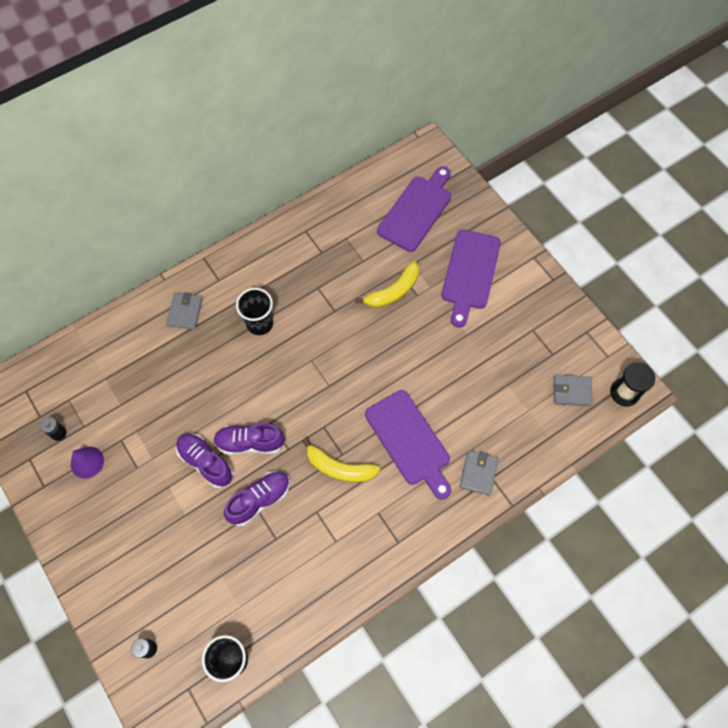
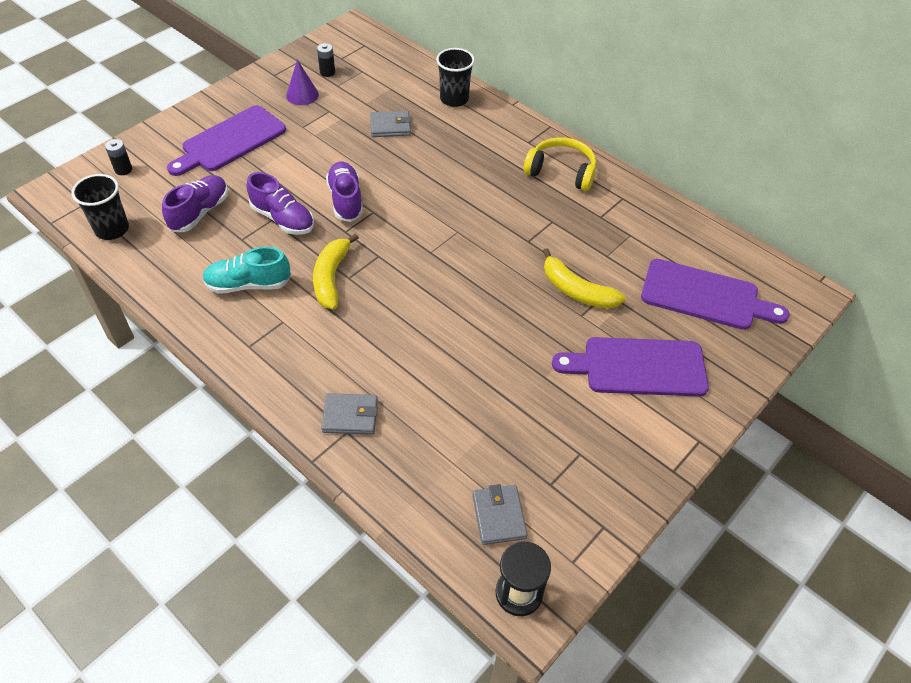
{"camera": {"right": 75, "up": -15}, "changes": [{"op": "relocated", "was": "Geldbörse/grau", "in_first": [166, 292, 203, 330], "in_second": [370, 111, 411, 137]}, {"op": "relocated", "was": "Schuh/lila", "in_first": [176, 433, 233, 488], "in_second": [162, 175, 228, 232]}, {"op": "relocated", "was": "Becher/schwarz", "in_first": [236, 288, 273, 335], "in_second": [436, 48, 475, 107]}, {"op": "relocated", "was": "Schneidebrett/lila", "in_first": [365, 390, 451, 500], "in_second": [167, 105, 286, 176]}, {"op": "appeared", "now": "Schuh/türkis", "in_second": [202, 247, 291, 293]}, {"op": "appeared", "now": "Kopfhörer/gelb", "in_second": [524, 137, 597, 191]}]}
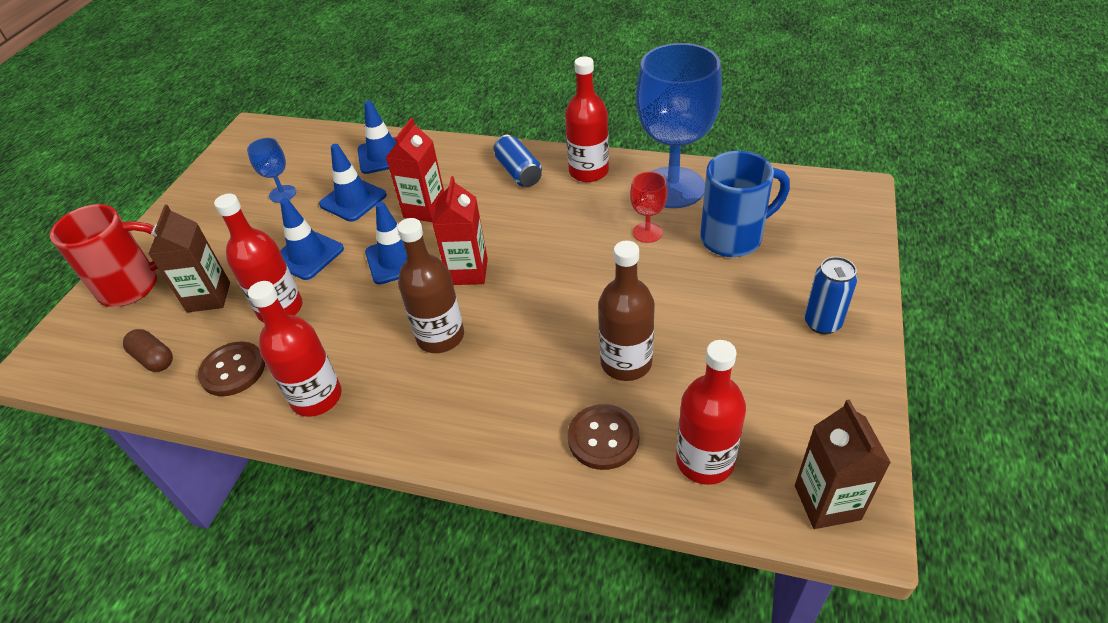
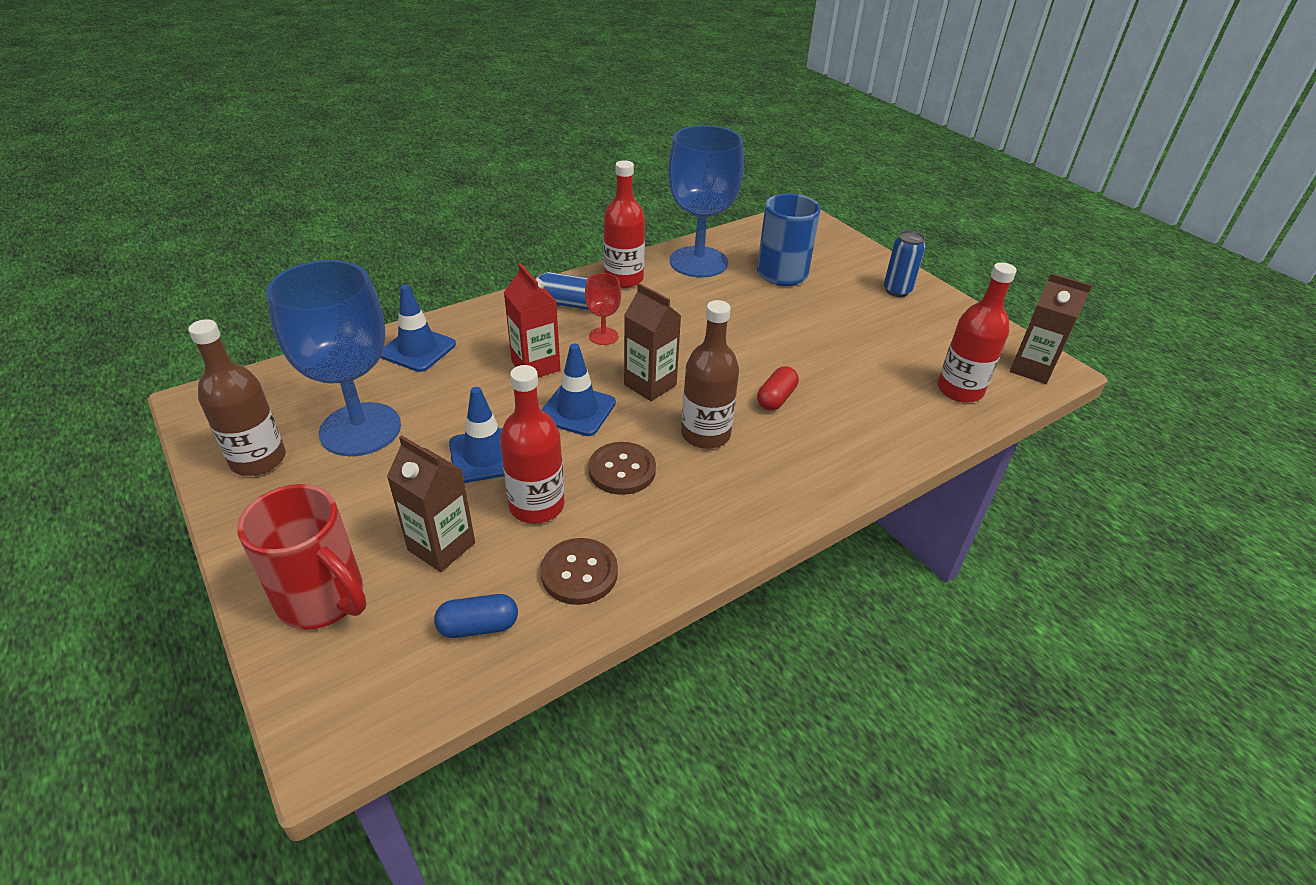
{"camera": {"right": -55, "up": -5}, "changes": [{"op": "spun", "was": "Tasse/rot", "in_first": [50, 204, 158, 307], "in_second": [237, 484, 366, 630], "clockwise": 105}, {"op": "colour", "was": "Kapsel/braun", "now": "Kapsel/blau", "in_first": [123, 329, 173, 372], "in_second": [434, 594, 518, 638]}, {"op": "size", "was": "Kelch/blau", "in_first": [247, 138, 296, 203], "in_second": [266, 260, 401, 456], "ratio": 2.27}, {"op": "missing", "was": "Flasche/rot", "in_first": [248, 281, 342, 417]}, {"op": "missing", "was": "Leitkegel/blau", "in_first": [319, 144, 387, 222]}, {"op": "colour", "was": "Getränkekarton/rot", "now": "Getränkekarton/braun", "in_first": [432, 176, 488, 285], "in_second": [624, 283, 681, 401]}, {"op": "relocated", "was": "Knopf/braun", "in_first": [568, 404, 639, 470], "in_second": [588, 442, 656, 495]}, {"op": "relocated", "was": "Flasche/braun", "in_first": [598, 241, 655, 381], "in_second": [188, 319, 286, 476]}, {"op": "relocated", "was": "Kelch/rot", "in_first": [630, 171, 668, 243], "in_second": [585, 273, 621, 345]}, {"op": "appeared", "now": "Kapsel/rot", "in_second": [757, 366, 799, 411]}]}
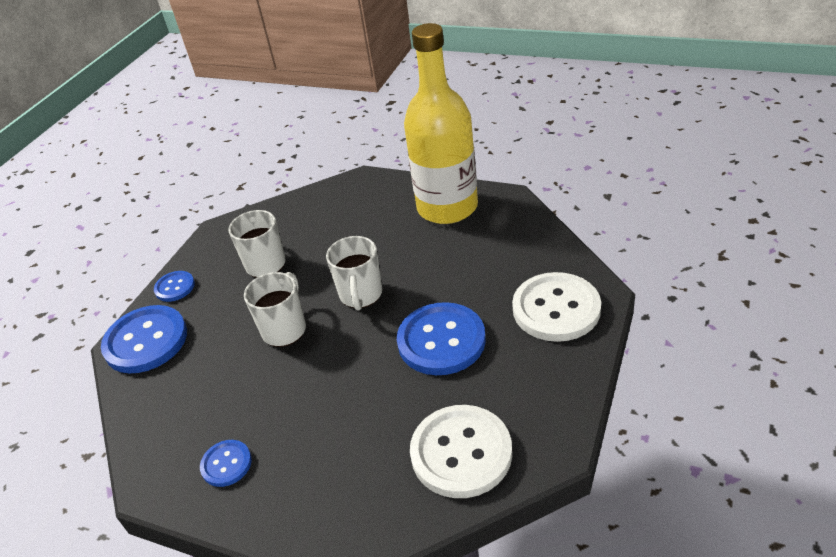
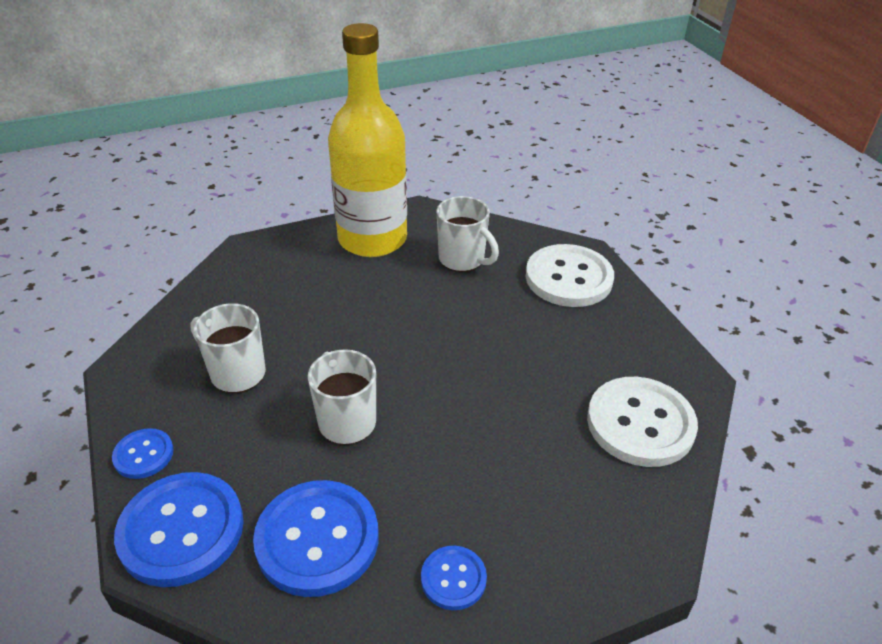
{"camera": {"right": -50, "up": 0}, "changes": [{"op": "relocated", "was": "Tasse/weiß", "in_first": [326, 236, 382, 311], "in_second": [437, 196, 499, 272]}, {"op": "relocated", "was": "Knopf/blau", "in_first": [397, 302, 486, 375], "in_second": [253, 480, 379, 597]}]}
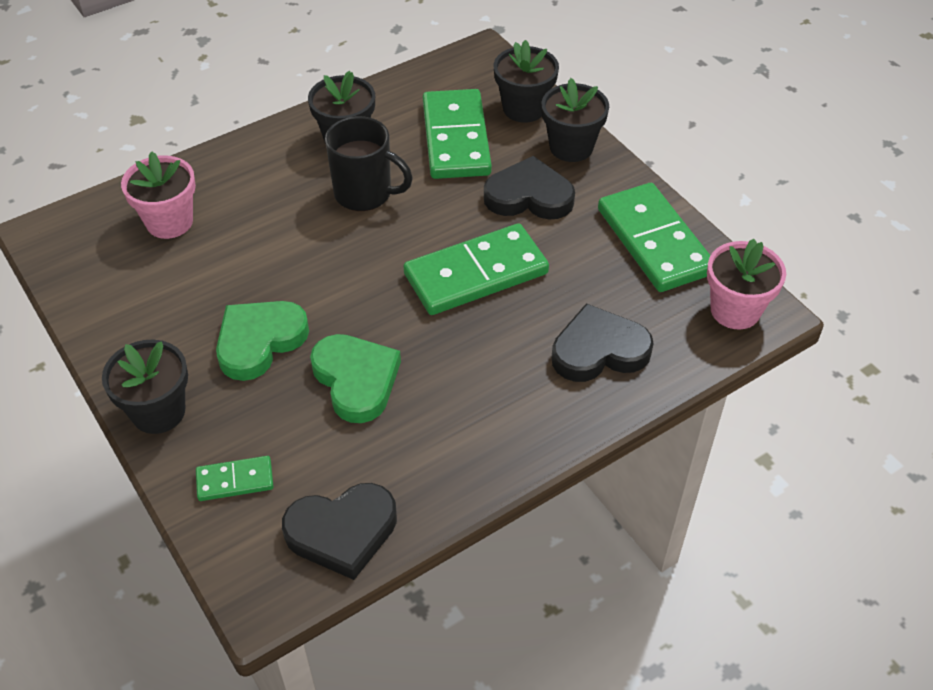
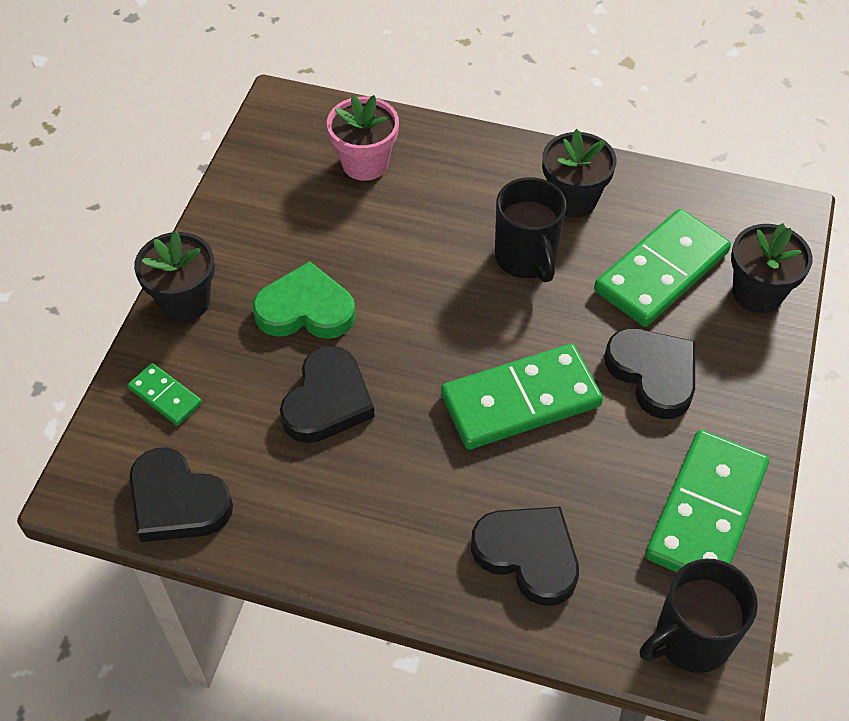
{"camera": {"right": 50, "up": 5}, "changes": [{"op": "colour", "was": "Herz/grün", "now": "Herz/schwarz", "in_first": [310, 334, 401, 423], "in_second": [280, 346, 375, 443]}, {"op": "spun", "was": "Dominostein/grün", "in_first": [403, 223, 549, 315], "in_second": [441, 344, 603, 450], "clockwise": -45}, {"op": "missing", "was": "Blumentopf/schwarz", "in_first": [541, 78, 609, 162]}, {"op": "exchanged", "was": "Blumentopf/rosa", "now": "Tasse/schwarz", "in_first": [707, 239, 786, 330], "in_second": [640, 558, 758, 673]}]}
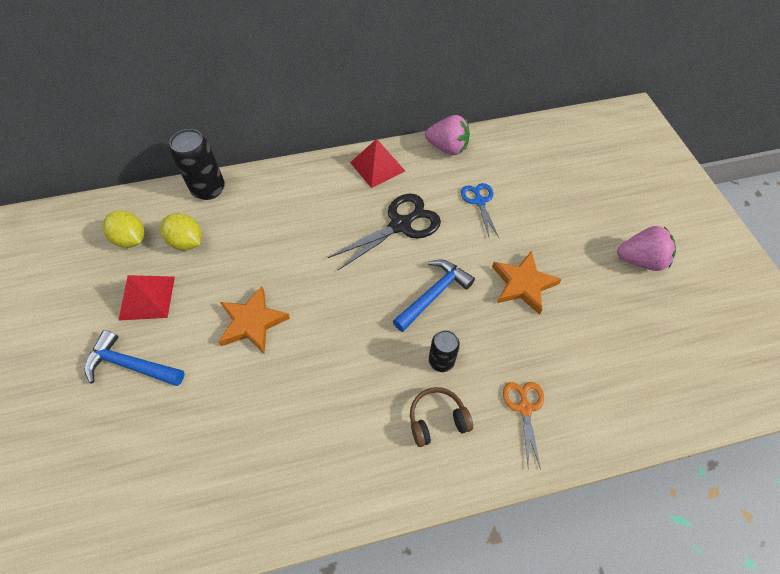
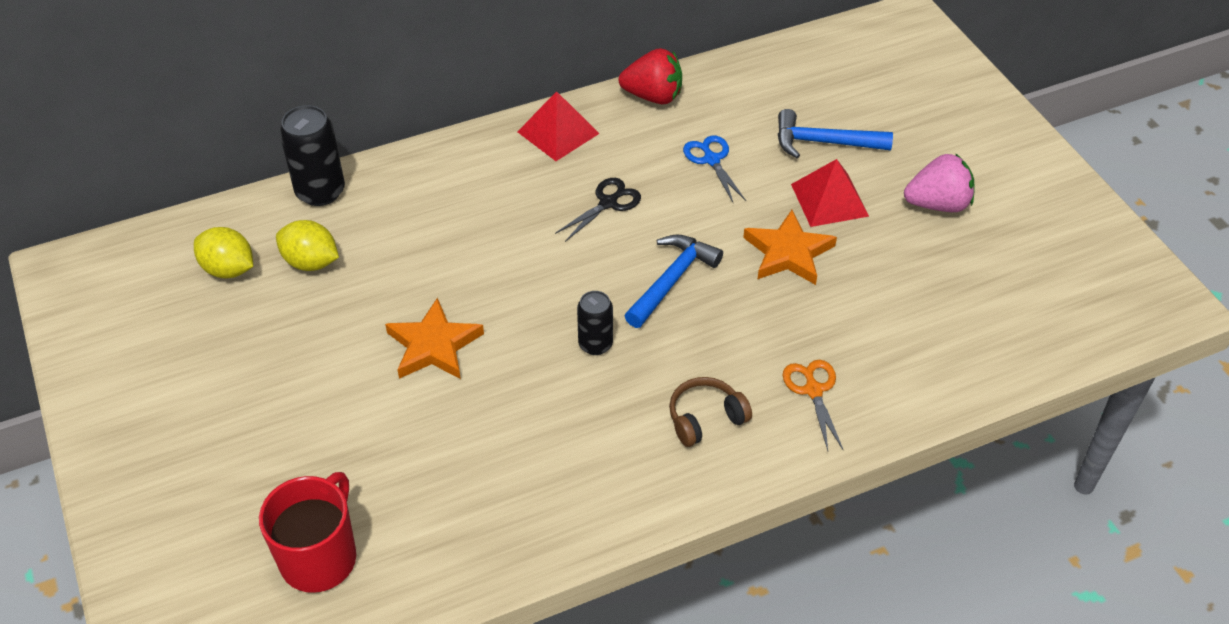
{"camera": {"right": -10, "up": -10}, "changes": [{"op": "relocated", "was": "Hammer/blau", "in_first": [85, 330, 185, 386], "in_second": [778, 109, 893, 158]}, {"op": "relocated", "was": "Pyramide/rot", "in_first": [118, 275, 175, 321], "in_second": [791, 159, 869, 227]}, {"op": "size", "was": "Schere/schwarz", "in_first": [328, 194, 441, 271], "in_second": [555, 178, 641, 242], "ratio": 0.6}, {"op": "colour", "was": "Erdbeere/rosa", "now": "Erdbeere/rot", "in_first": [425, 115, 470, 155], "in_second": [619, 48, 682, 104]}, {"op": "relocated", "was": "Dose/schwarz", "in_first": [429, 330, 460, 372], "in_second": [577, 291, 613, 355]}, {"op": "appeared", "now": "Tasse/rot", "in_second": [259, 472, 356, 593]}]}
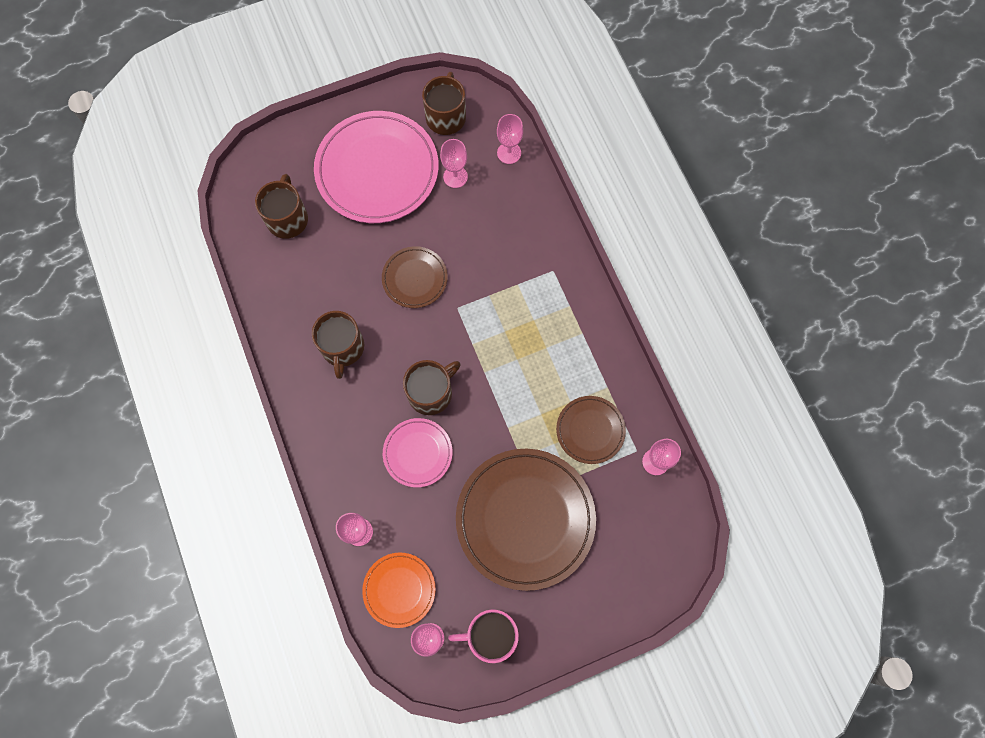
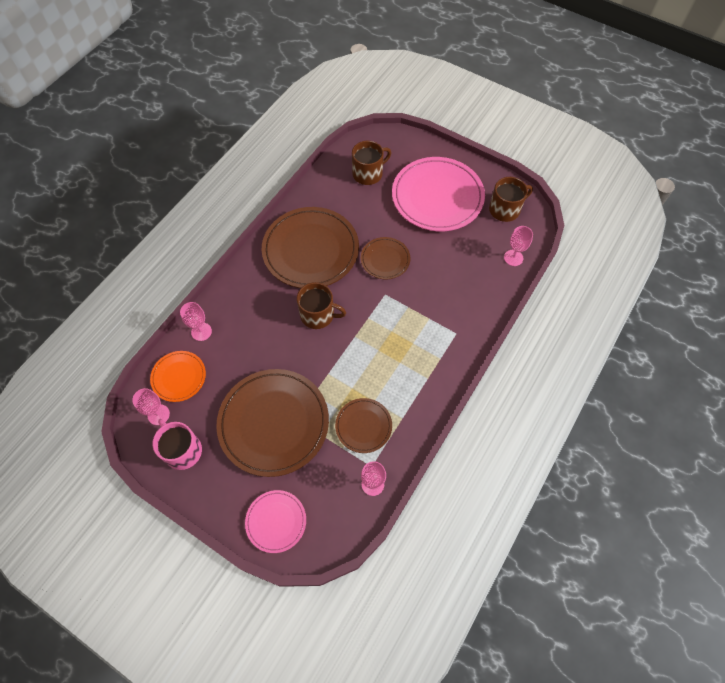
{"camera": {"right": 55, "up": -10}, "changes": [{"op": "exchanged", "was": "Tasse/braun", "now": "Teller/braun", "in_first": [312, 311, 364, 379], "in_second": [262, 207, 359, 288]}, {"op": "relocated", "was": "Teller/rosa", "in_first": [383, 418, 452, 487], "in_second": [245, 490, 306, 553]}, {"op": "missing", "was": "Kelch/rosa", "in_first": [440, 139, 468, 188]}]}
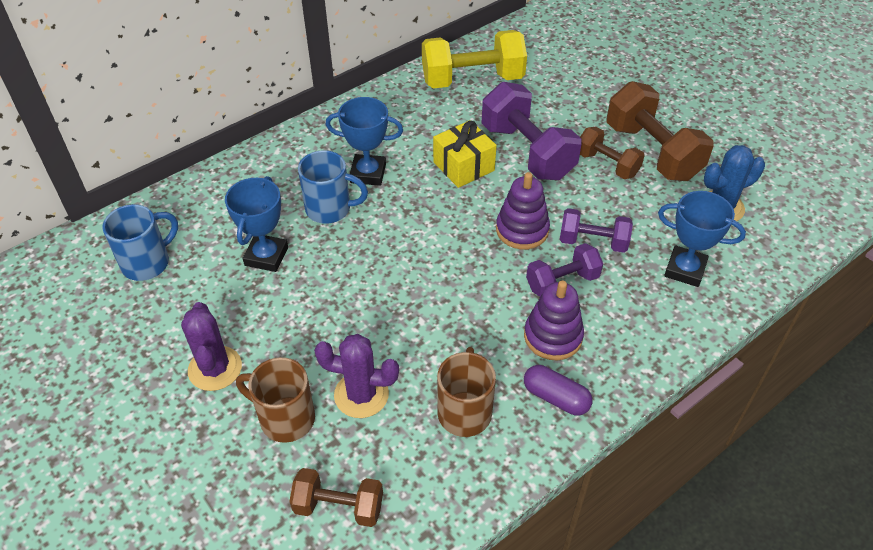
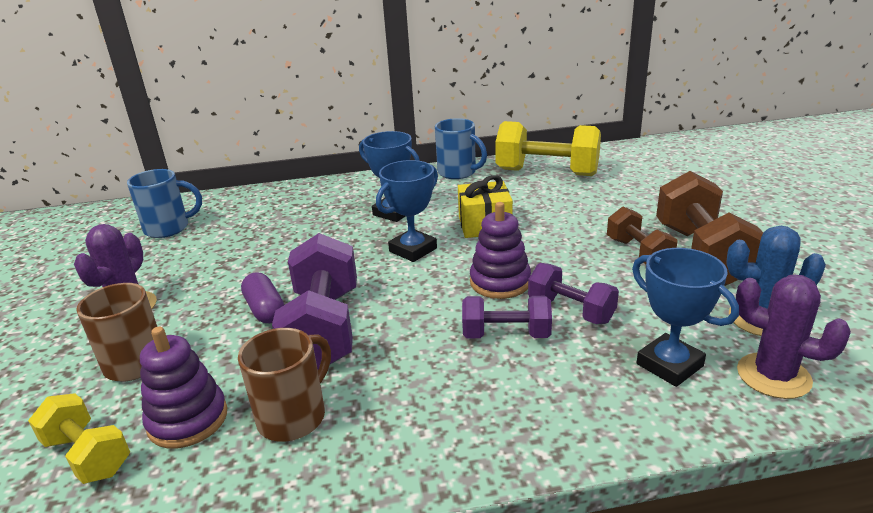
{"camera": {"right": 30, "up": -20}, "changes": [{"op": "relocated", "was": "Pokal/blau", "in_first": [225, 176, 288, 272], "in_second": [376, 160, 438, 262]}, {"op": "colour", "was": "Hantel/braun", "now": "Hantel/gelb", "in_first": [289, 468, 383, 527], "in_second": [28, 393, 130, 484]}, {"op": "relocated", "was": "Tasse/blau", "in_first": [298, 150, 368, 224], "in_second": [435, 118, 487, 179]}, {"op": "relocated", "was": "Kaktus/lila", "in_first": [314, 334, 399, 418], "in_second": [736, 275, 851, 399]}, {"op": "relocated", "was": "Hantel/lila", "in_first": [482, 82, 582, 180], "in_second": [272, 233, 357, 369]}, {"op": "relocated", "was": "Stapelspielzeug/lila", "in_first": [524, 280, 584, 360], "in_second": [140, 327, 228, 448]}, {"op": "relocated", "was": "Kapsel/lila", "in_first": [524, 365, 592, 416], "in_second": [241, 272, 284, 323]}]}
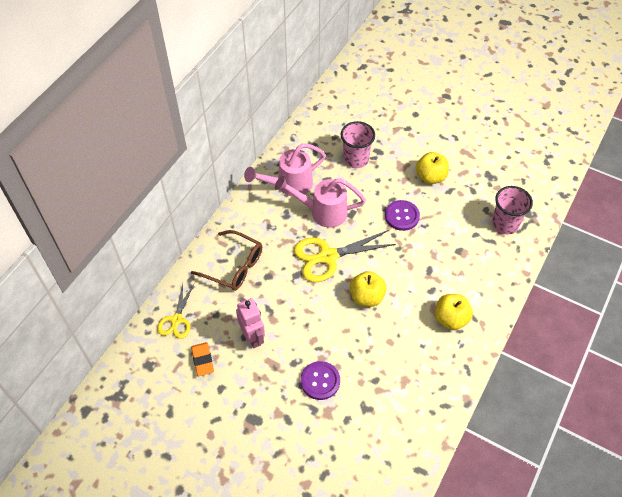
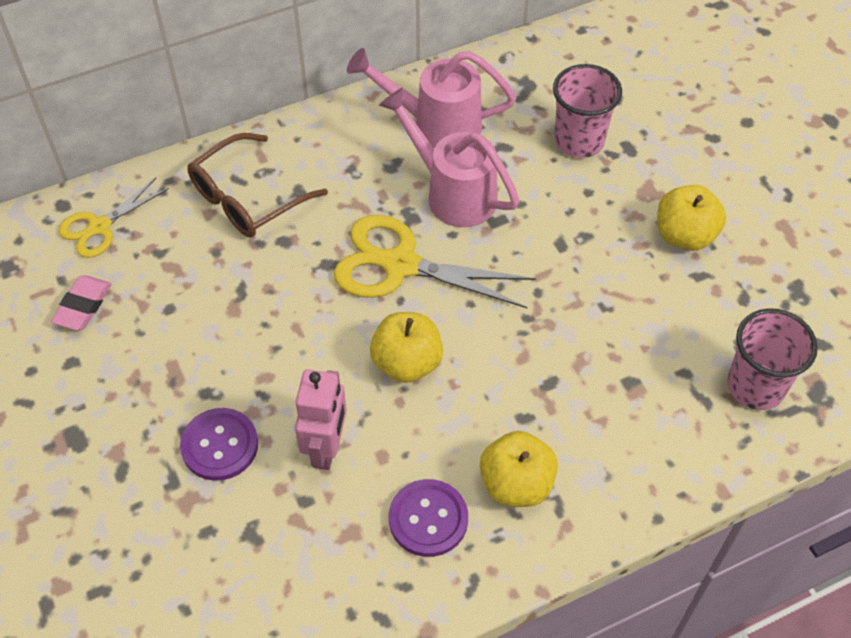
{"camera": {"right": 35, "up": 0}, "changes": [{"op": "spun", "was": "Brille/braun", "in_first": [191, 230, 262, 291], "in_second": [187, 133, 328, 237], "clockwise": 75}, {"op": "colour", "was": "Radiergummi/orange", "now": "Radiergummi/rosa", "in_first": [191, 342, 214, 376], "in_second": [51, 275, 111, 330]}, {"op": "relocated", "was": "Roboter/rosa", "in_first": [236, 298, 265, 348], "in_second": [295, 370, 347, 470]}, {"op": "relocated", "was": "Knopf/lila", "in_first": [385, 200, 420, 231], "in_second": [389, 479, 468, 557]}]}
